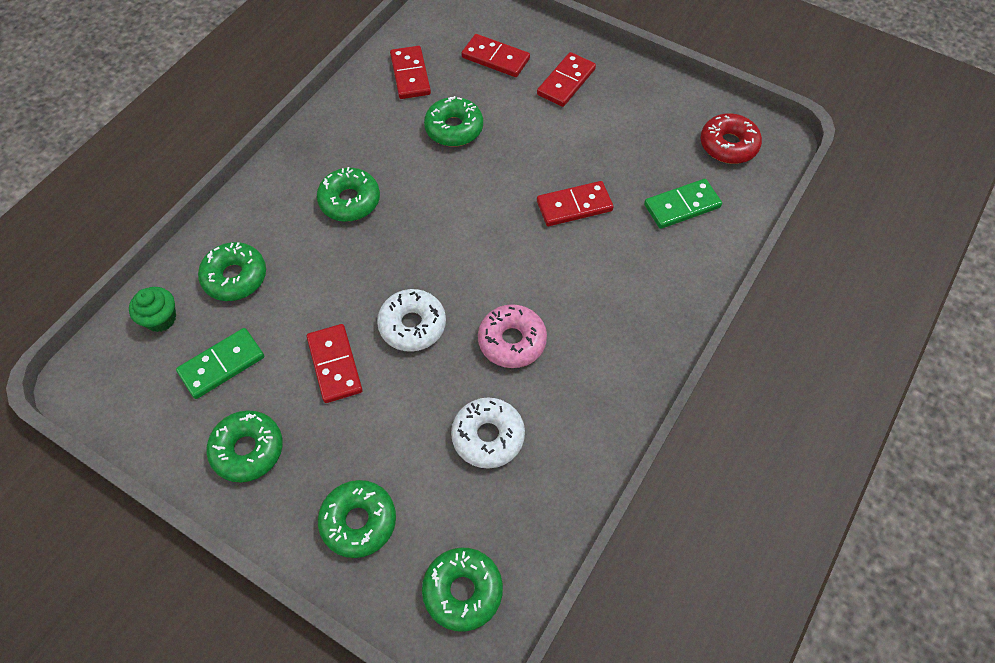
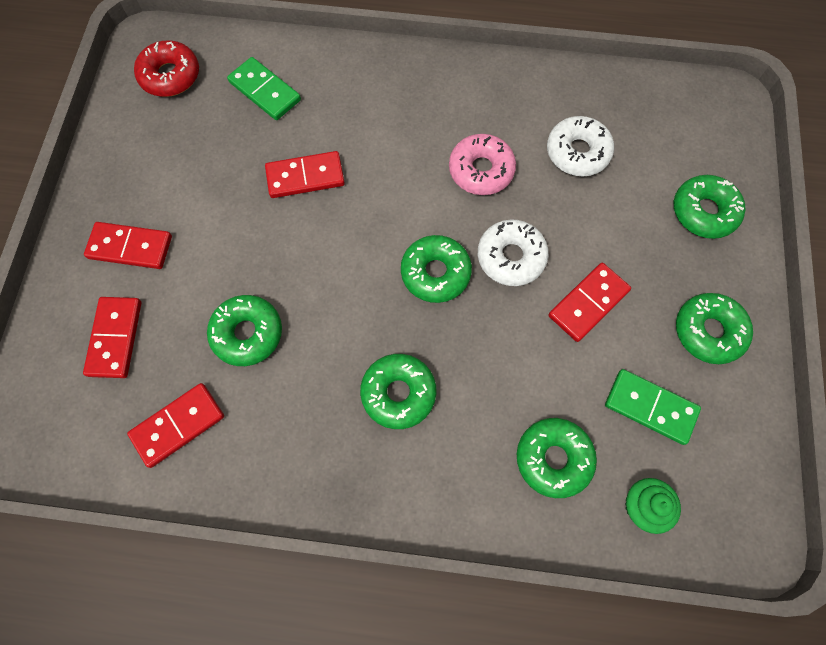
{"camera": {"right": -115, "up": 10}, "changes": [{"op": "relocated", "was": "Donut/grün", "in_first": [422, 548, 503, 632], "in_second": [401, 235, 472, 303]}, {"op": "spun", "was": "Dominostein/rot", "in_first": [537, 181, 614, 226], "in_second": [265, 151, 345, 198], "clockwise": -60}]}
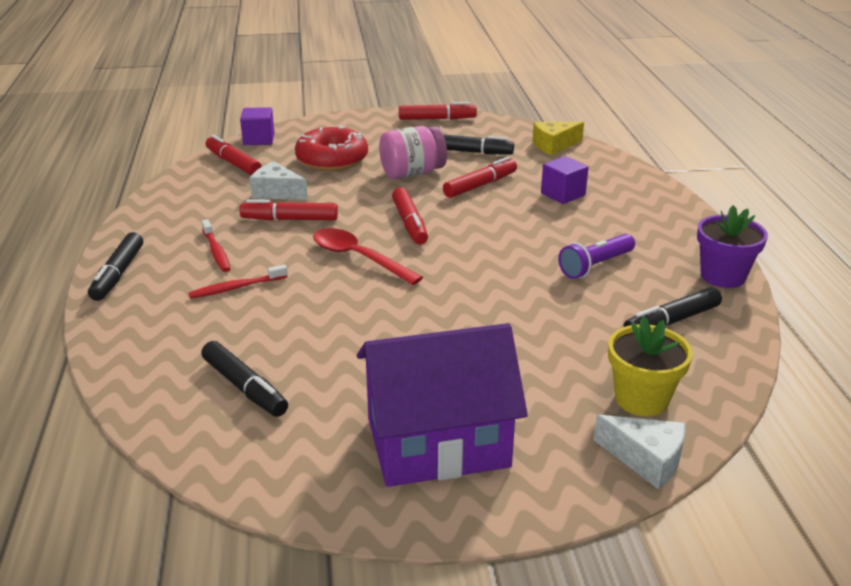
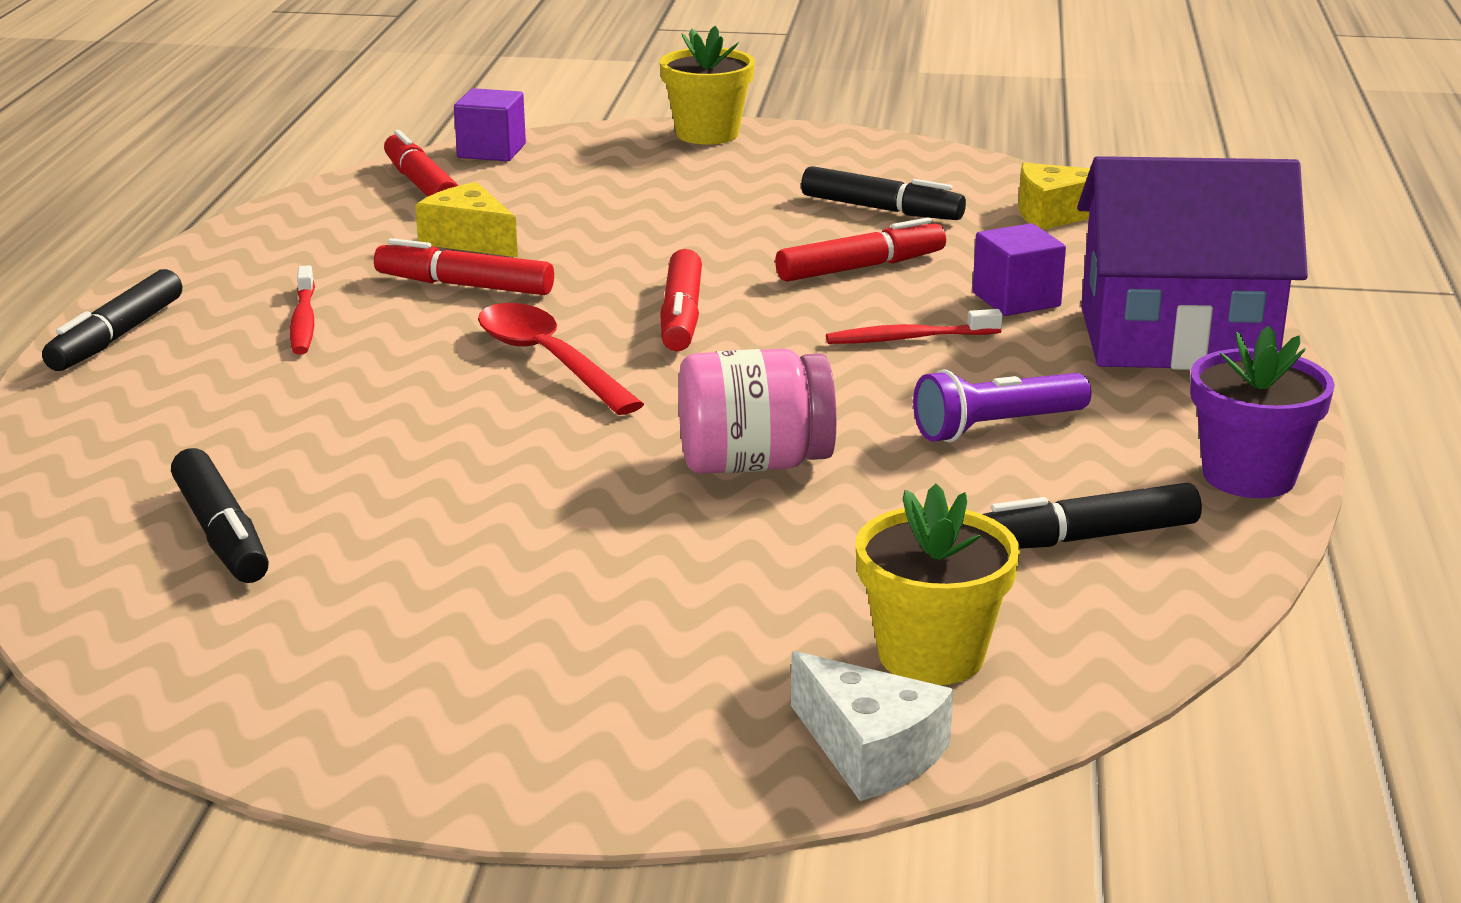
{"camera": {"right": 15, "up": -5}, "changes": [{"op": "relocated", "was": "Zahnbürste/rot", "in_first": [188, 264, 288, 299], "in_second": [826, 309, 1003, 344]}, {"op": "colour", "was": "Käse/weiß", "now": "Käse/gelb", "in_first": [249, 162, 308, 200], "in_second": [415, 182, 518, 257]}, {"op": "missing", "was": "Donut/rot", "in_first": [295, 126, 368, 171]}, {"op": "relocated", "was": "Haus/lila", "in_first": [357, 323, 528, 487], "in_second": [1077, 156, 1308, 370]}, {"op": "relocated", "was": "Einmachglas/rosa", "in_first": [379, 126, 447, 179], "in_second": [678, 348, 837, 474]}, {"op": "missing", "was": "Filzstift/rot", "in_first": [399, 102, 477, 120]}, {"op": "appeared", "now": "Blumentopf/gelb", "in_second": [659, 26, 755, 145]}]}
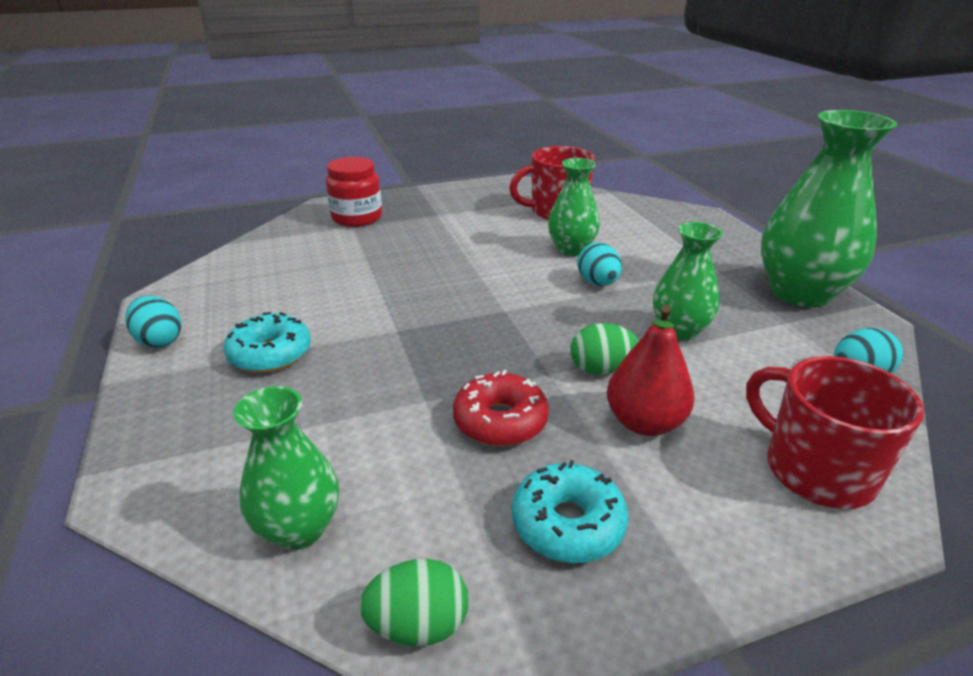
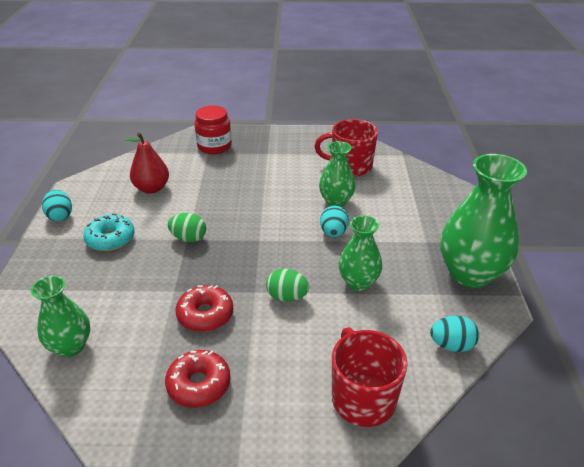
{"camera": {"right": 20, "up": 5}, "changes": [{"op": "relocated", "was": "Ei/grün", "in_first": [359, 559, 468, 646], "in_second": [168, 213, 206, 242]}, {"op": "colour", "was": "Donut/türkis", "now": "Donut/rot", "in_first": [512, 460, 628, 563], "in_second": [165, 350, 231, 408]}, {"op": "relocated", "was": "Birne/rot", "in_first": [607, 305, 694, 436], "in_second": [124, 132, 169, 194]}]}
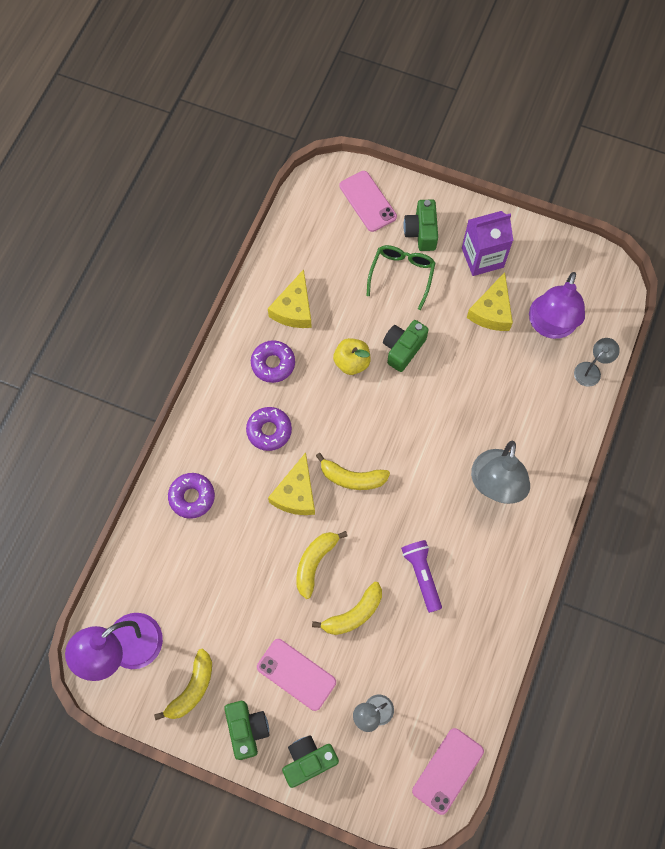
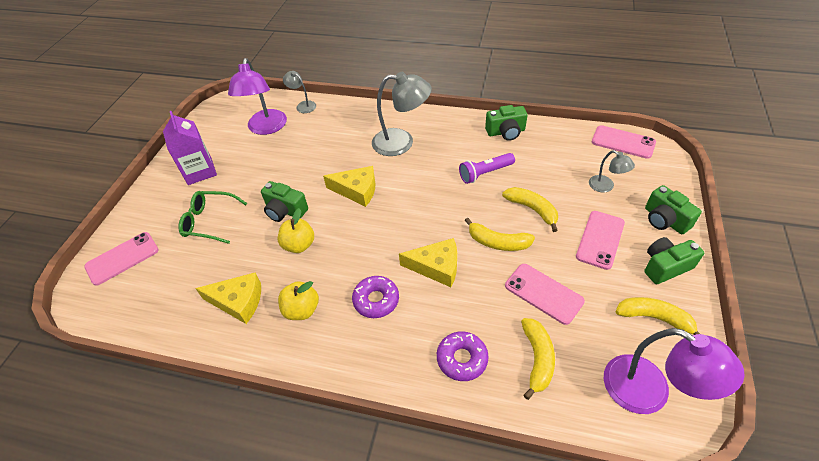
{"camera": {"right": -95, "up": -20}, "changes": [{"op": "exchanged", "was": "Donut/lila", "now": "Apfel/gelb", "in_first": [251, 340, 295, 383], "in_second": [278, 281, 319, 320]}, {"op": "relocated", "was": "Banane/gelb", "in_first": [316, 453, 390, 490], "in_second": [521, 318, 555, 400]}, {"op": "relocated", "was": "Kamera/grün", "in_first": [403, 199, 438, 251], "in_second": [485, 105, 528, 141]}, {"op": "relocated", "was": "Käse/gelb", "in_first": [467, 272, 513, 331], "in_second": [323, 166, 376, 207]}, {"op": "spun", "was": "Lampe/lila", "in_first": [529, 272, 585, 339], "in_second": [228, 58, 287, 135], "clockwise": 75}, {"op": "appeared", "now": "Handy/rosa", "in_second": [505, 264, 585, 325]}]}
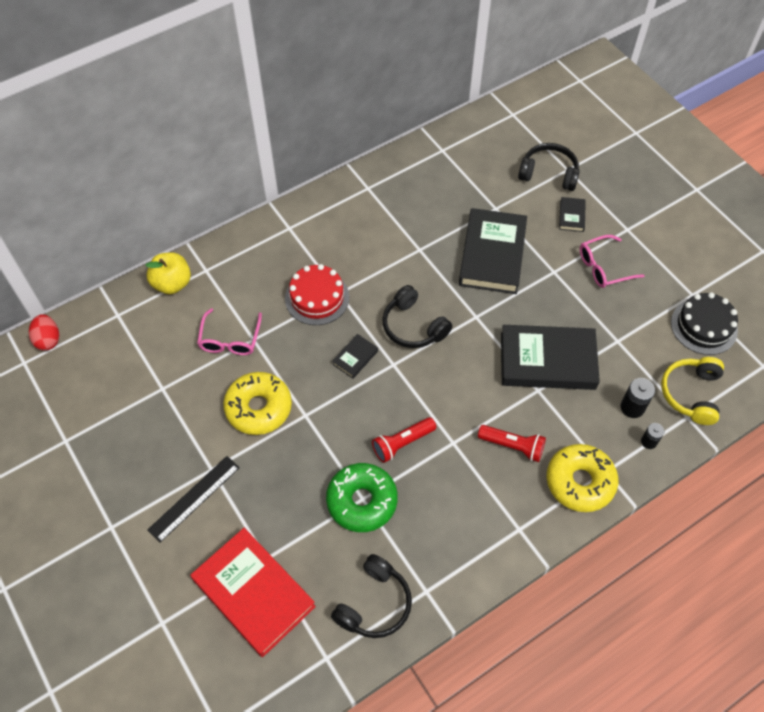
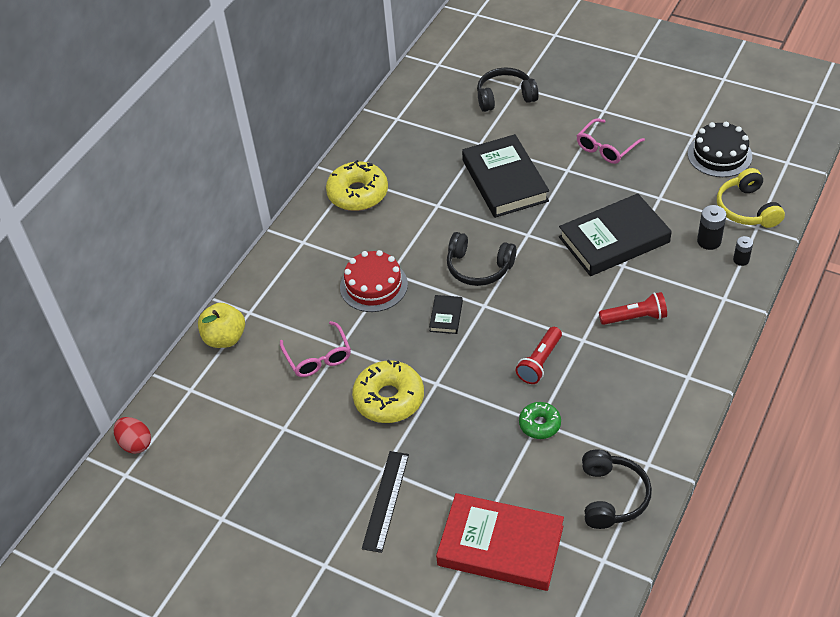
{"camera": {"right": -25, "up": -10}, "changes": [{"op": "size", "was": "Donut/grün", "in_first": [326, 463, 398, 532], "in_second": [519, 402, 561, 439], "ratio": 0.57}, {"op": "relocated", "was": "Donut/gelb", "in_first": [546, 444, 618, 512], "in_second": [326, 160, 388, 211]}, {"op": "missing", "was": "Buch/schwarz", "in_first": [559, 197, 586, 232]}]}
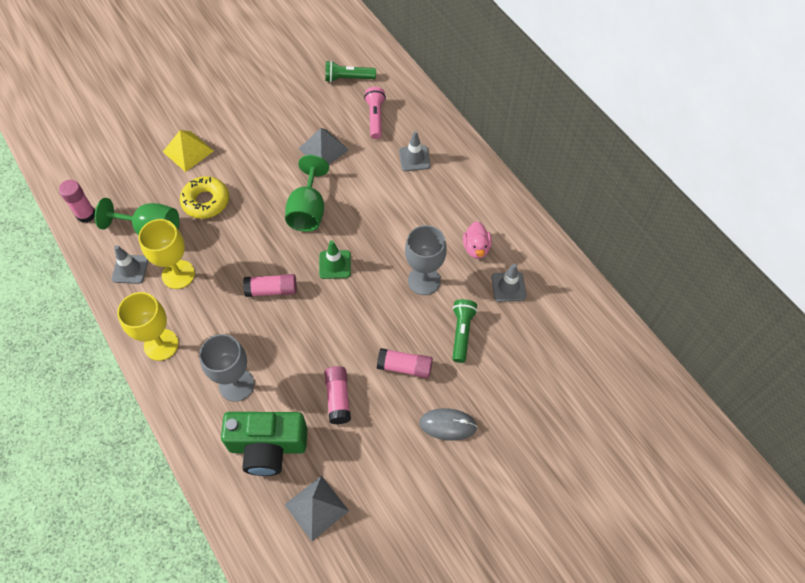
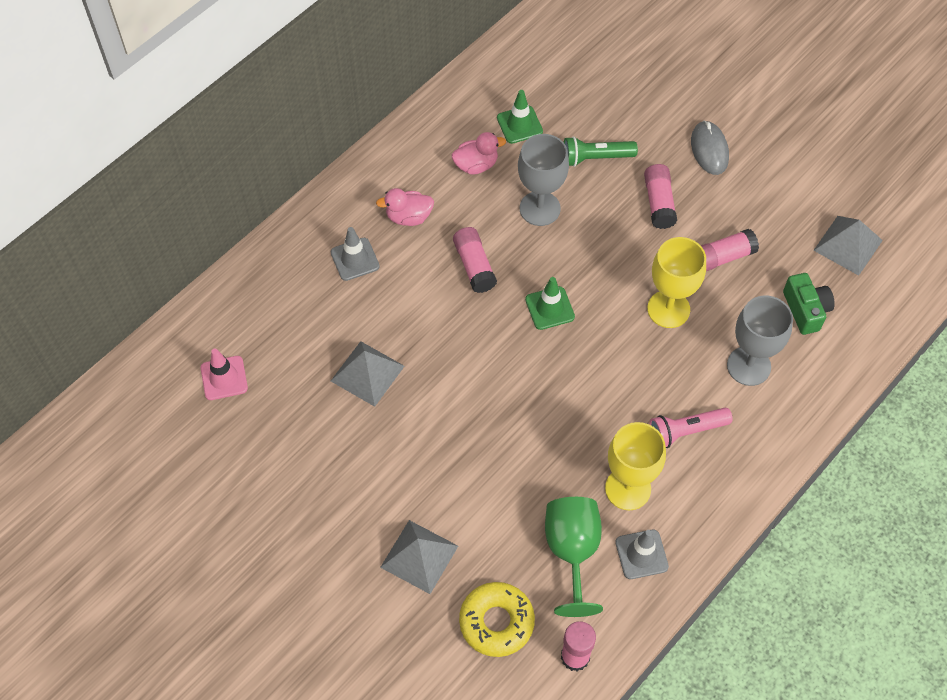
{"camera": {"right": -105, "up": 0}, "changes": [{"op": "relocated", "was": "Kelch/gelb", "in_first": [117, 292, 179, 361], "in_second": [647, 237, 706, 328]}, {"op": "colour", "was": "Pyramide/gelb", "now": "Pyramide/grau", "in_first": [163, 130, 214, 172], "in_second": [380, 520, 458, 594]}, {"op": "relocated", "was": "Donut/gelb", "in_first": [180, 176, 229, 219], "in_second": [459, 582, 535, 657]}, {"op": "size", "was": "Kamera/grün", "in_first": [221, 412, 307, 476], "in_second": [783, 273, 835, 335], "ratio": 0.6}, {"op": "relocated", "was": "Klebestift/rosa", "in_first": [243, 274, 297, 297], "in_second": [453, 227, 497, 293]}, {"op": "missing", "was": "Kelch/grün", "in_first": [285, 155, 329, 232]}, {"op": "exchanged", "was": "Taschenlampe/grün", "now": "Leitkegel/rosa", "in_first": [325, 61, 376, 82], "in_second": [201, 348, 248, 400]}, {"op": "relocated", "was": "Taschenlampe/rosa", "in_first": [364, 87, 386, 139], "in_second": [649, 408, 733, 448]}, {"op": "colour", "was": "Leitkegel/grau", "now": "Leitkegel/grün", "in_first": [491, 264, 526, 302], "in_second": [497, 90, 543, 144]}, {"op": "appeared", "now": "Ente/rosa", "in_second": [376, 188, 434, 226]}]}
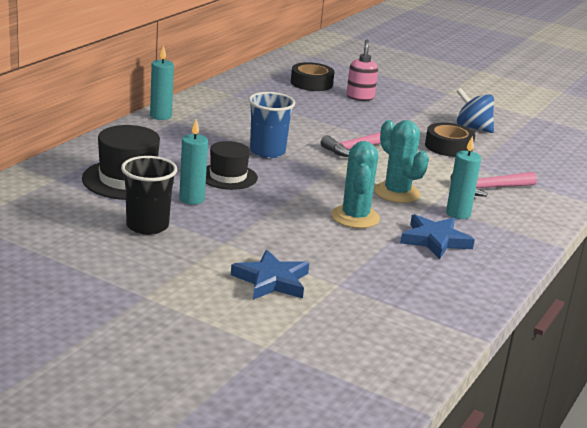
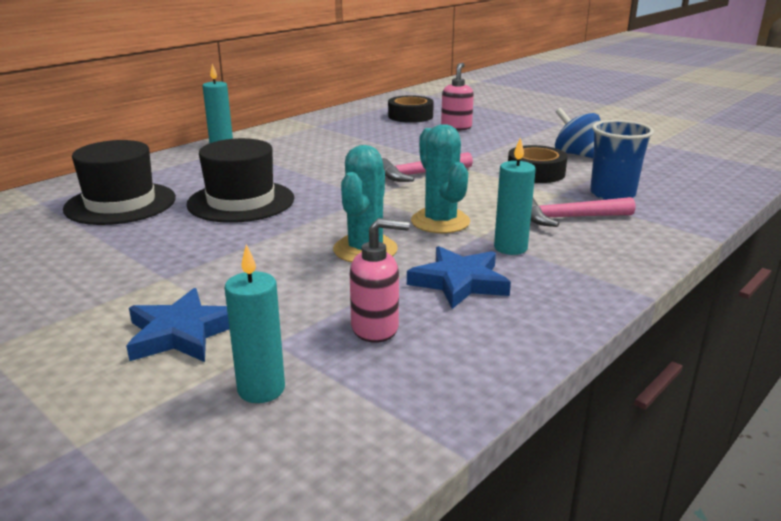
{"camera": {"right": 15, "up": 0}, "changes": [{"op": "missing", "was": "Becher/schwarz", "in_first": [121, 156, 177, 235]}, {"op": "relocated", "was": "Kerze/türkis", "in_first": [179, 119, 208, 205], "in_second": [225, 244, 285, 403]}, {"op": "size", "was": "Hut/schwarz", "in_first": [206, 141, 258, 190], "in_second": [186, 138, 294, 223], "ratio": 1.5}, {"op": "relocated", "was": "Becher/blau", "in_first": [249, 92, 295, 158], "in_second": [590, 120, 654, 200]}, {"op": "appeared", "now": "Seifenspender/rosa", "in_second": [350, 218, 409, 343]}]}
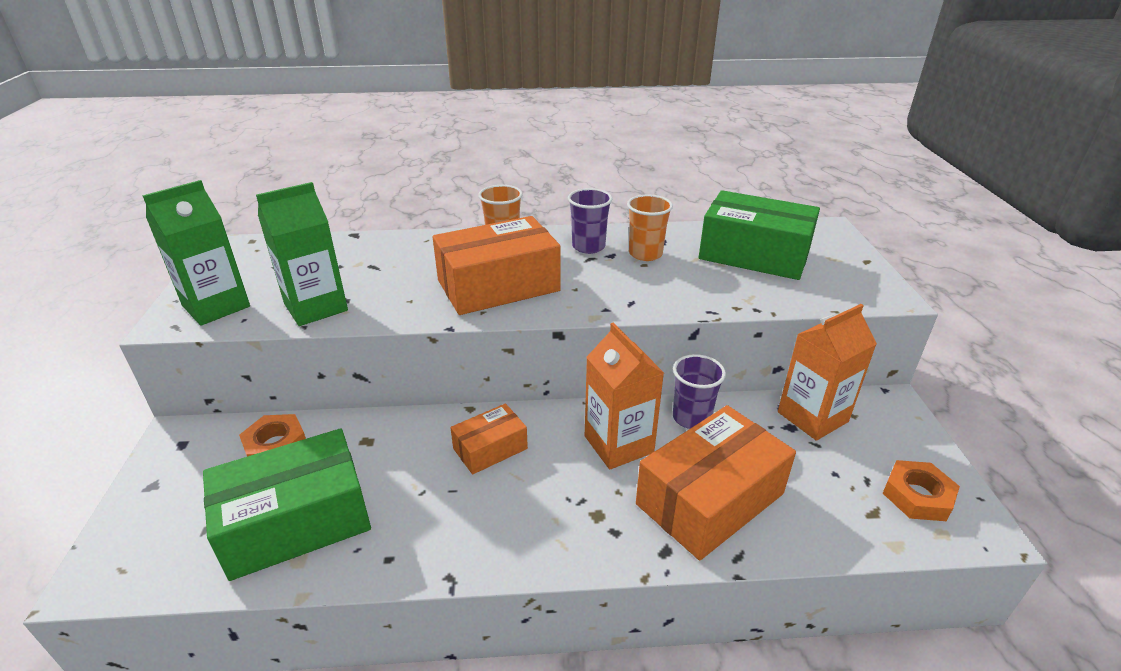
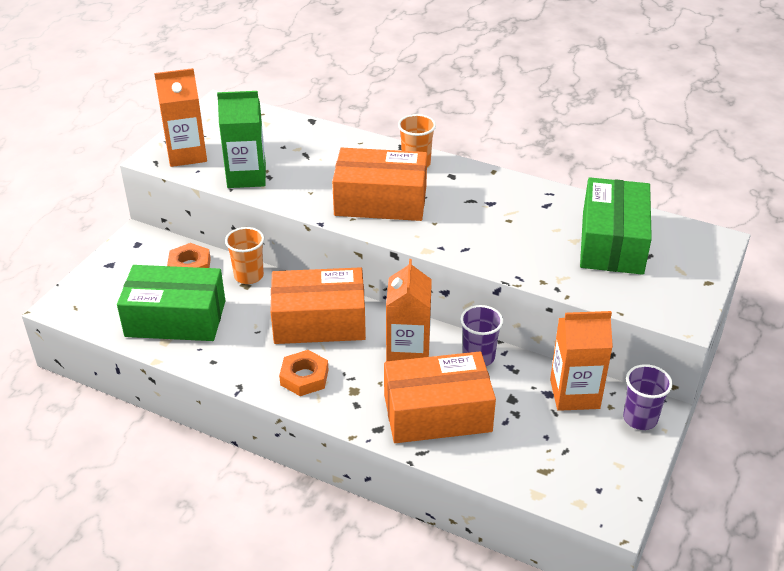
{"camera": {"right": 30, "up": 5}, "changes": [{"op": "colour", "was": "Getränkekarton/grün", "now": "Getränkekarton/orange", "in_first": [142, 180, 250, 326], "in_second": [154, 68, 207, 167]}, {"op": "size", "was": "Schachtel/orange", "in_first": [450, 403, 528, 475], "in_second": [270, 267, 366, 344], "ratio": 1.87}, {"op": "relocated", "was": "Becher/lila", "in_first": [568, 188, 612, 254], "in_second": [623, 364, 673, 430]}, {"op": "relocated", "was": "Becher/orange", "in_first": [627, 195, 673, 261], "in_second": [225, 227, 264, 284]}, {"op": "spun", "was": "Schachtel/grün", "in_first": [699, 190, 820, 280], "in_second": [580, 178, 652, 275], "clockwise": 45}, {"op": "relocated", "was": "Sechskantmutter/orange", "in_first": [883, 460, 960, 521], "in_second": [279, 350, 328, 396]}]}
